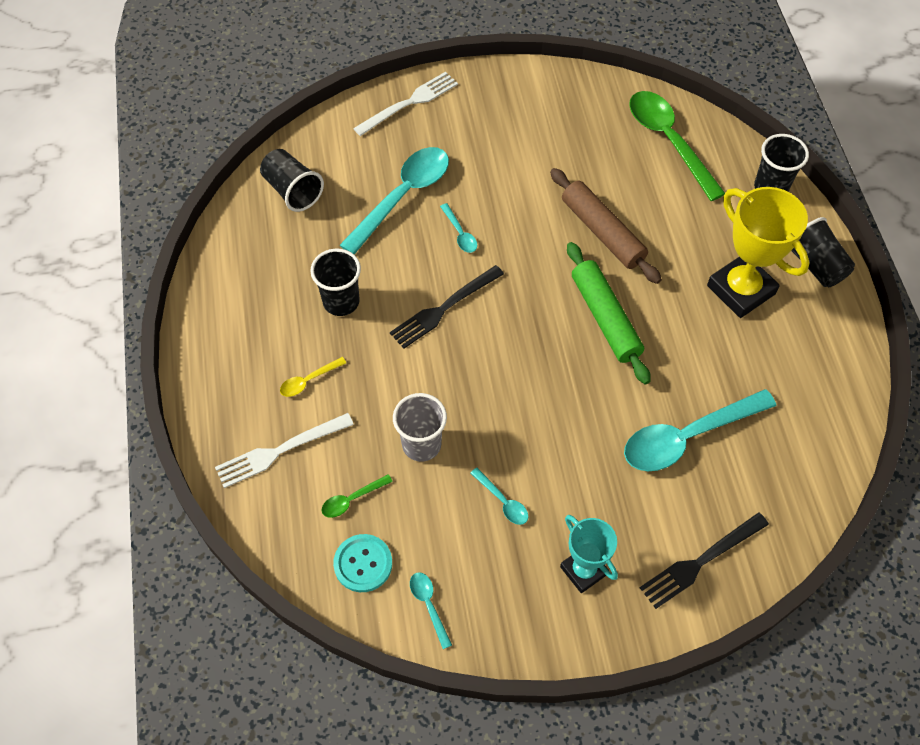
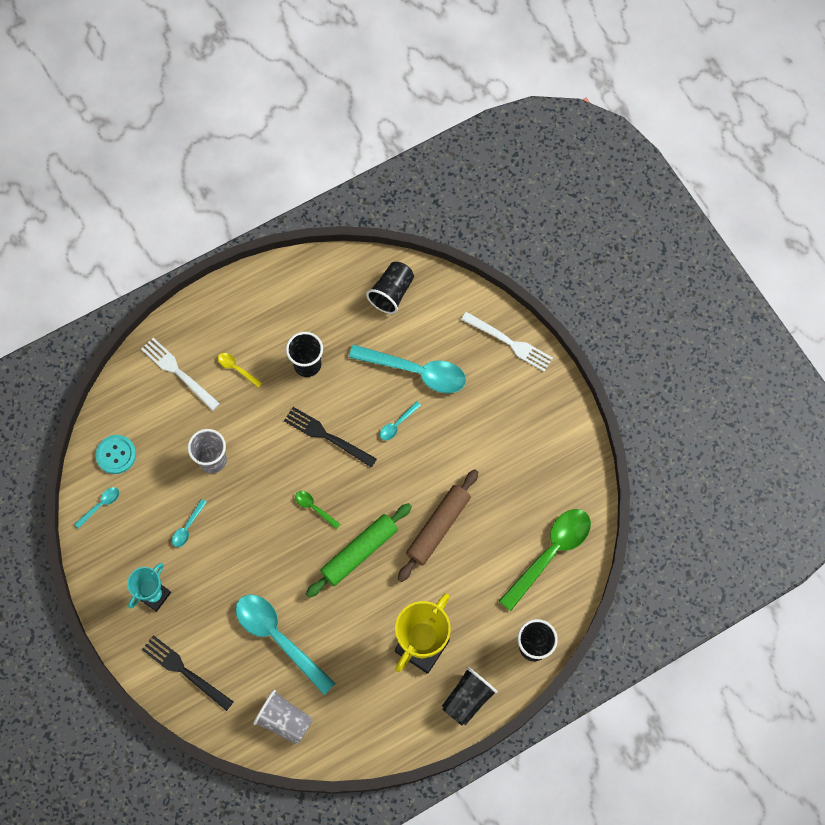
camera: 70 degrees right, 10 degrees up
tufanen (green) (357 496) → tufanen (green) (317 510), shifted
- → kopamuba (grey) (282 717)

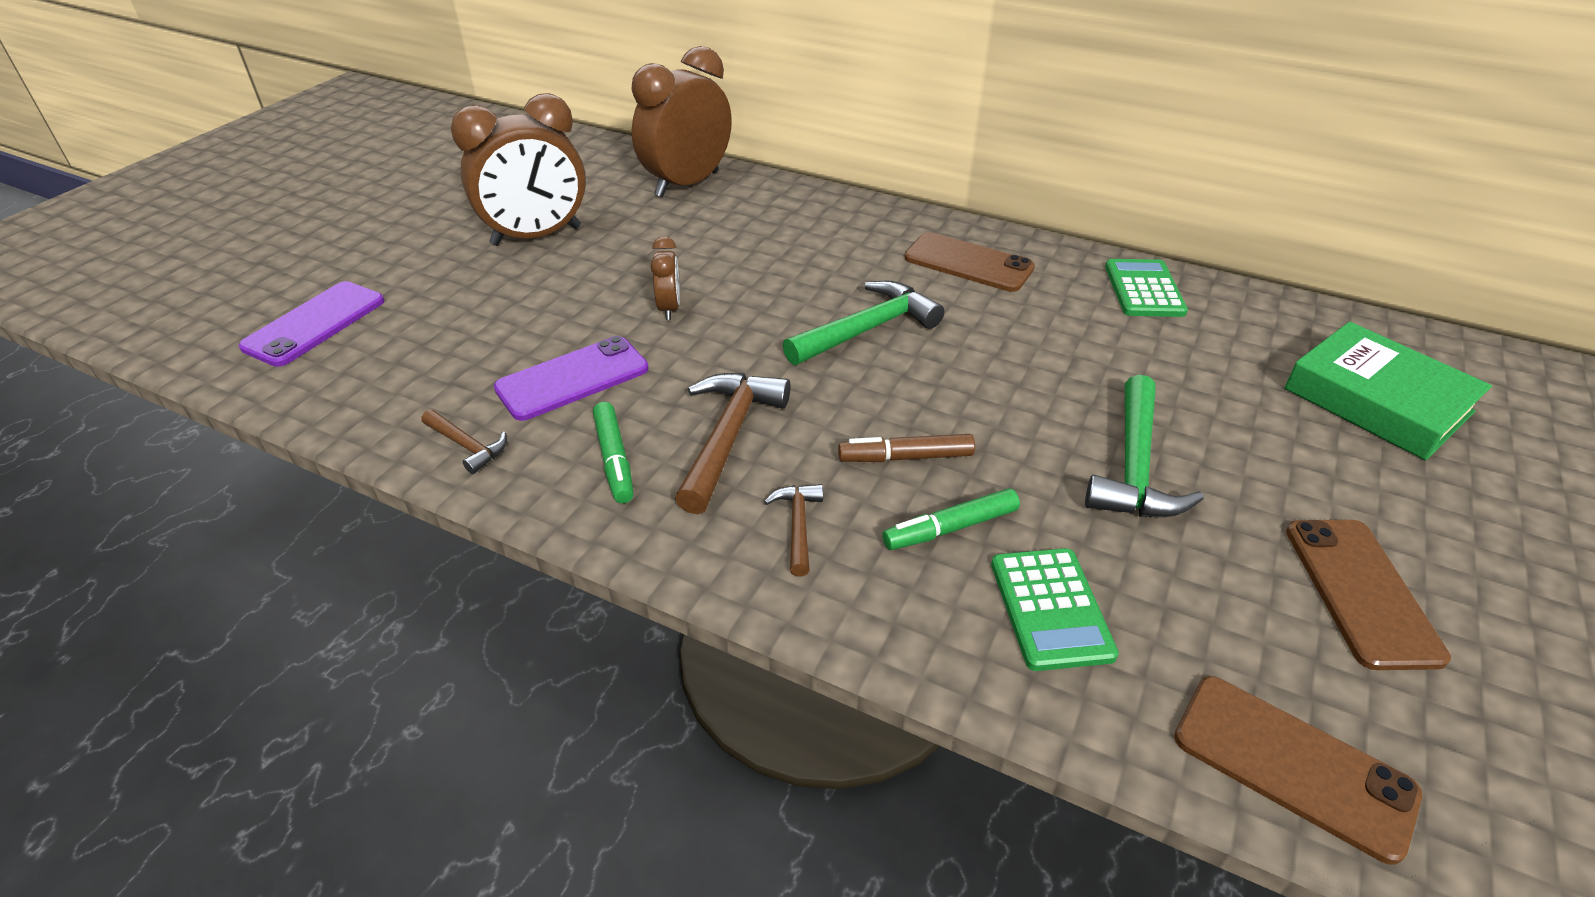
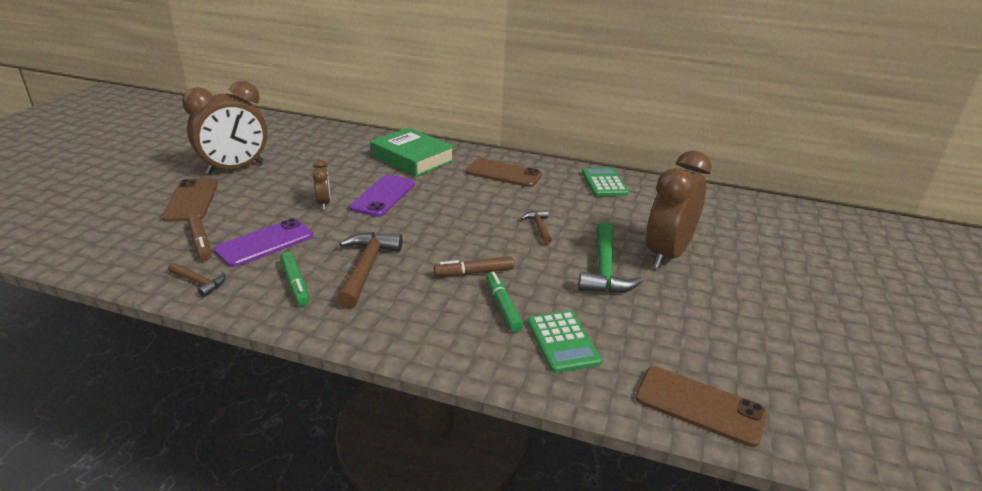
camera: 10 degrees left, 10 degrees down
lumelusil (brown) (681 121) → lumelusil (brown) (679 209), shifted
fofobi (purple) (311 324) → fofobi (purple) (382 196), shifted
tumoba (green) (863 323) → -
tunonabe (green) (1388 391) → tunonabe (green) (412 152), shifted
tumoba (brown) (793 530) → tumoba (brown) (536 227), shifted
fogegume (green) (951 519) → fogegume (green) (505 302), 105 degrees clockwise
fofobi (brown) (1368 595) → fofobi (brown) (190 200), shifted
- → fogegume (brown) (199 238)

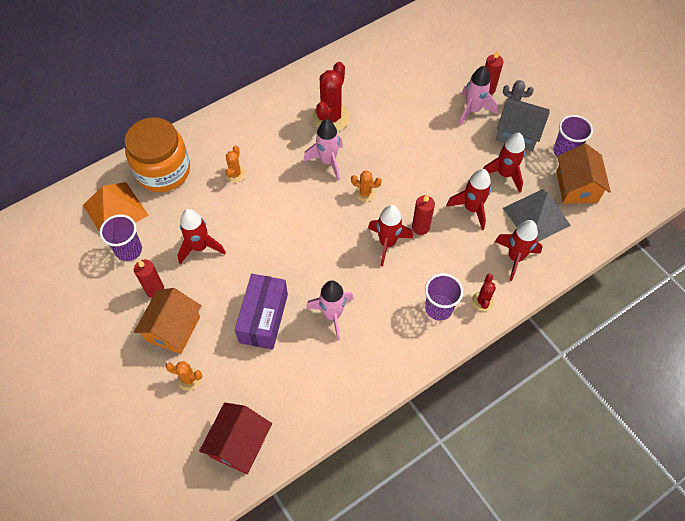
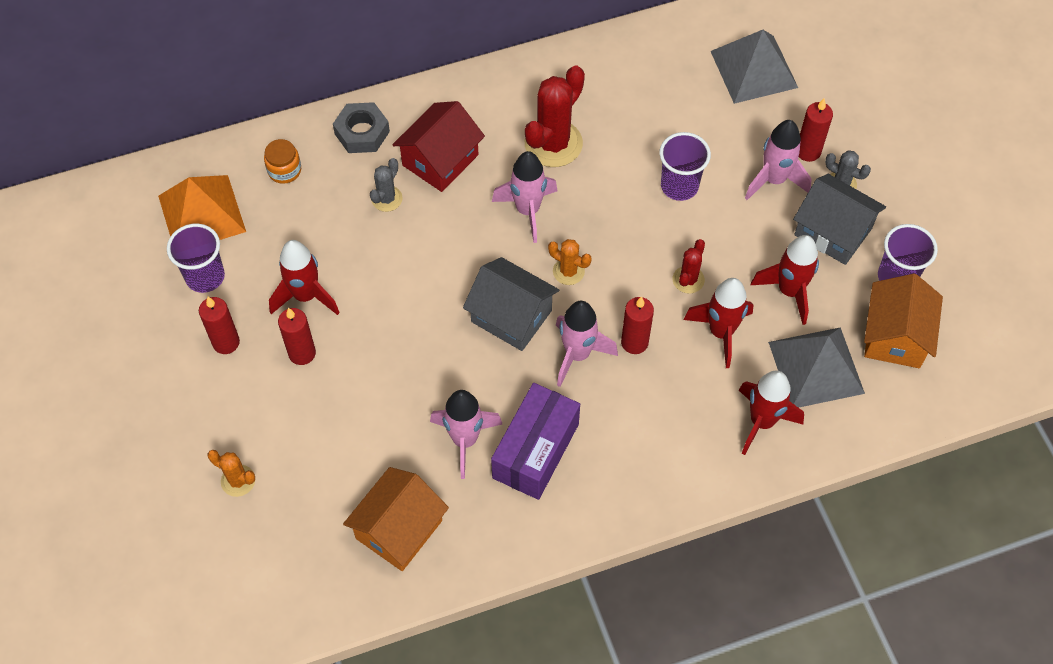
camera: 15 degrees right, 0 degrees up
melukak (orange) (157 154) → melukak (orange) (282 161), x0.41
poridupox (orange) (235 164) → poridupox (grey) (386 185)
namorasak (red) (390 235) → namorasak (pink) (587 344)
kopamuba (purple) (444 297) → kopamuba (purple) (685 166), shifted
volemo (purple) (261 312) → volemo (purple) (535 441), shifted
poridupox (red) (484 293) → poridupox (red) (689 266), shifted
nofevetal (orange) (167 321) → nofevetal (orange) (396 519), shifted
nofevetal (red) (235 438) → nofevetal (red) (438 146), shifted
- → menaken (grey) (754 67)
- → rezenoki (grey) (361 127)
- → nofevetal (grey) (511 304)
- → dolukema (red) (297 336)

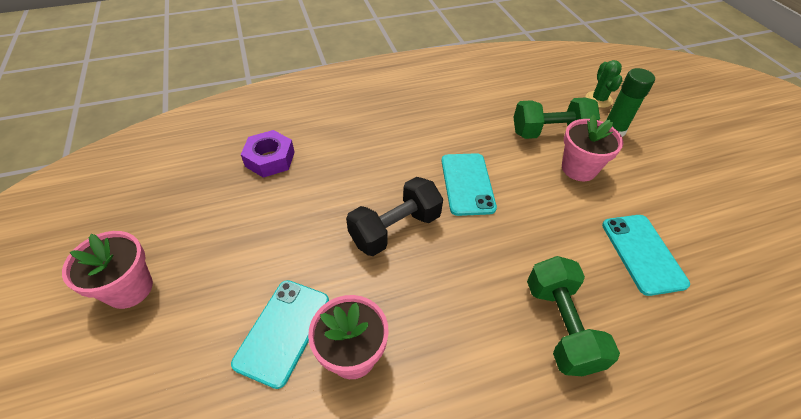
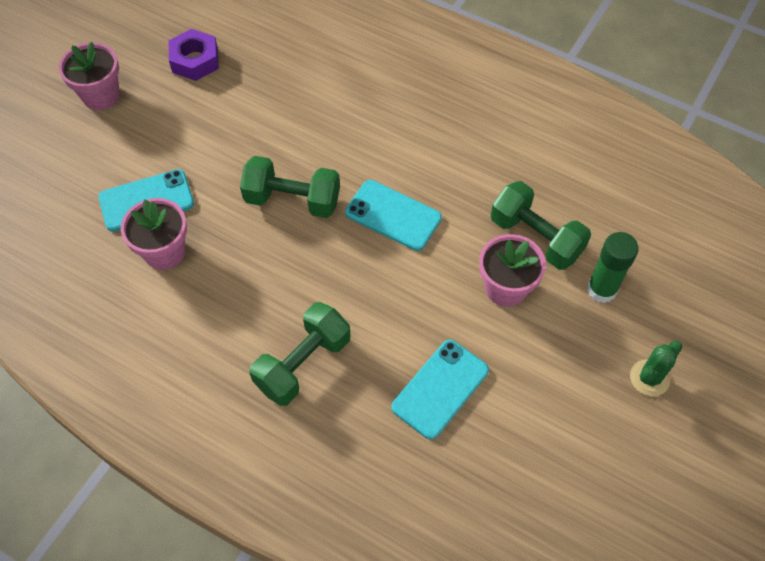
camera: 50 degrees right, 10 degrees up
poridupox (green) (604 84) → poridupox (green) (656 368), shifted
rezenoki (purple) (268 154) → rezenoki (purple) (194 55), shifted
fofobi (turquoise) (469 184) → fofobi (turquoise) (393 215), 75 degrees clockwise
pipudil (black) (394 216) → pipudil (green) (290 187)

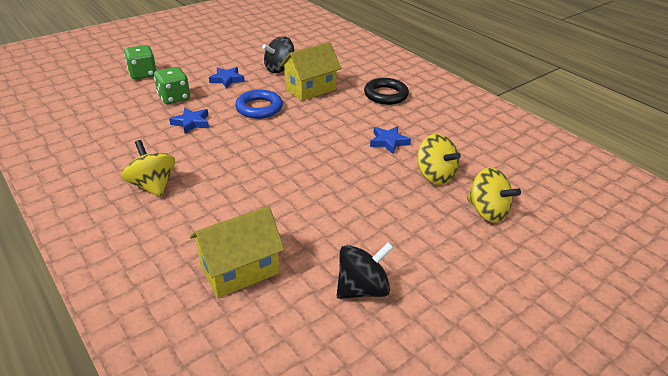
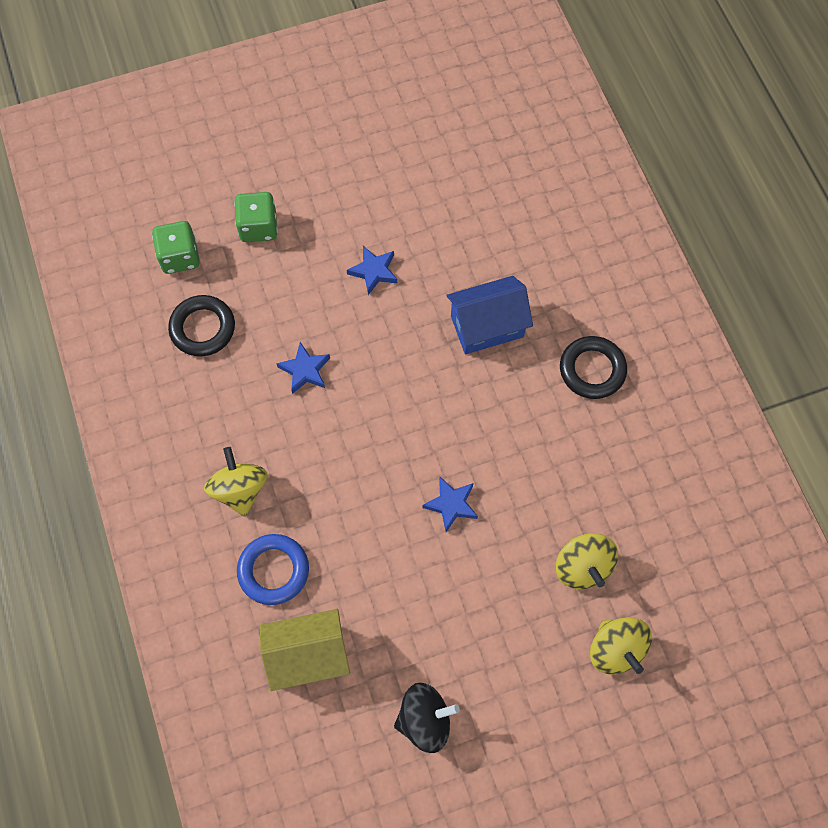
camera: 20 degrees right, 30 degrees up
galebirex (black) (278 54) → -
nofevetal (yellow) (310 71) → nofevetal (blue) (489 315)
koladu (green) (172 85) → koladu (green) (176 247), shifted
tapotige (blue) (259 104) → tapotige (blue) (273 569), shifted
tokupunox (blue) (390 140) → tokupunox (blue) (450 504), shifted
- → tapotige (black) (201 325)

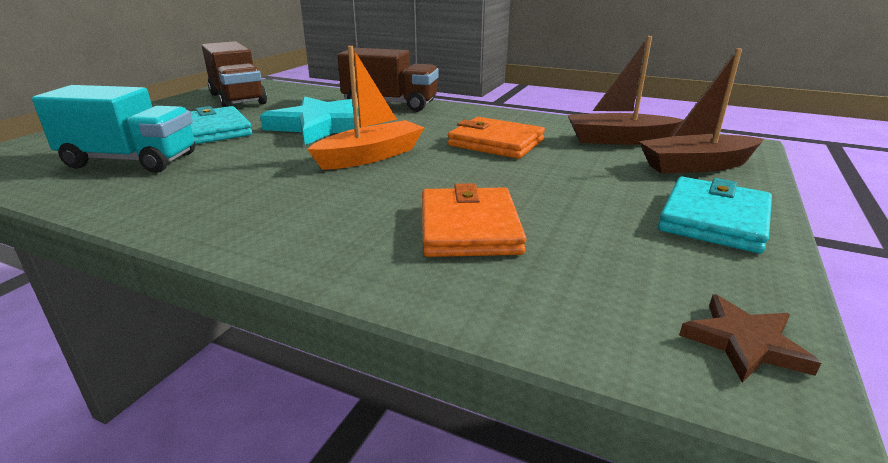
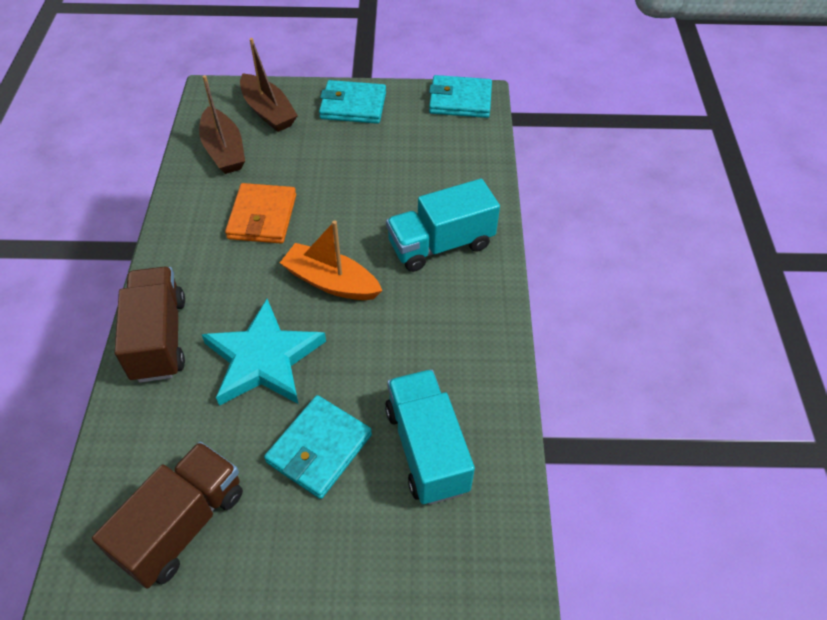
camera: 115 degrees left, 25 degrees up
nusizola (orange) (474 220) → -
tokupunox (brown) (750 338) → nusizola (turquoise) (460 96)
- → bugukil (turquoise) (443 225)

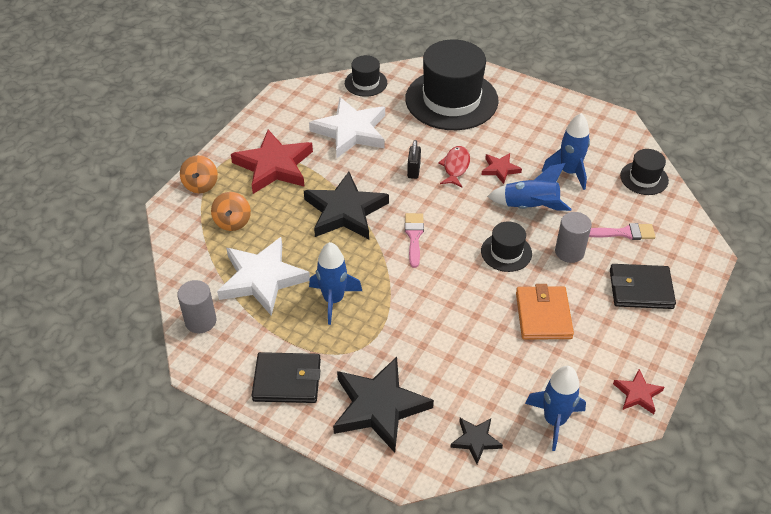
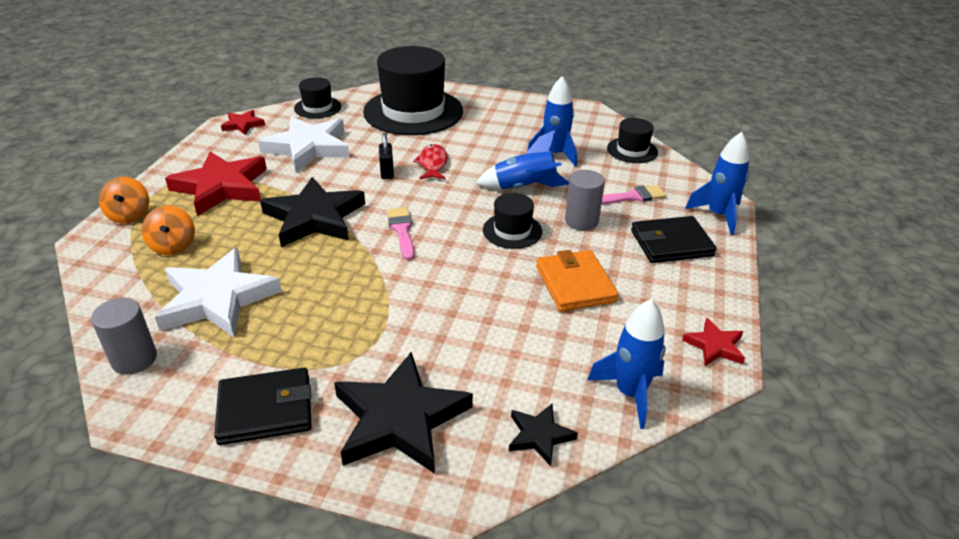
camera: 15 degrees left, 10 degrees down
tokupunox (red) (501 168) → tokupunox (red) (243 122), shifted
namorasak (blue) (335 283) → namorasak (blue) (717 183), shifted

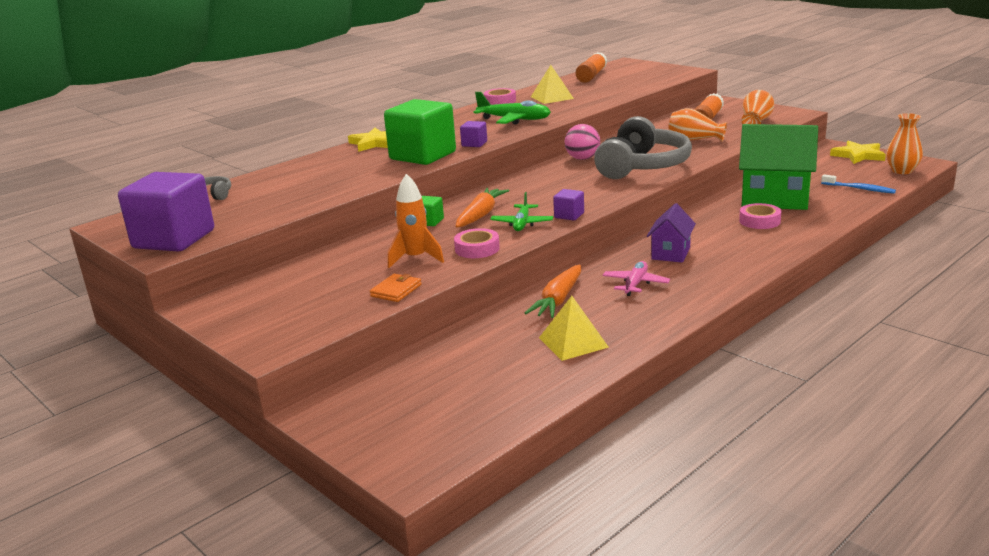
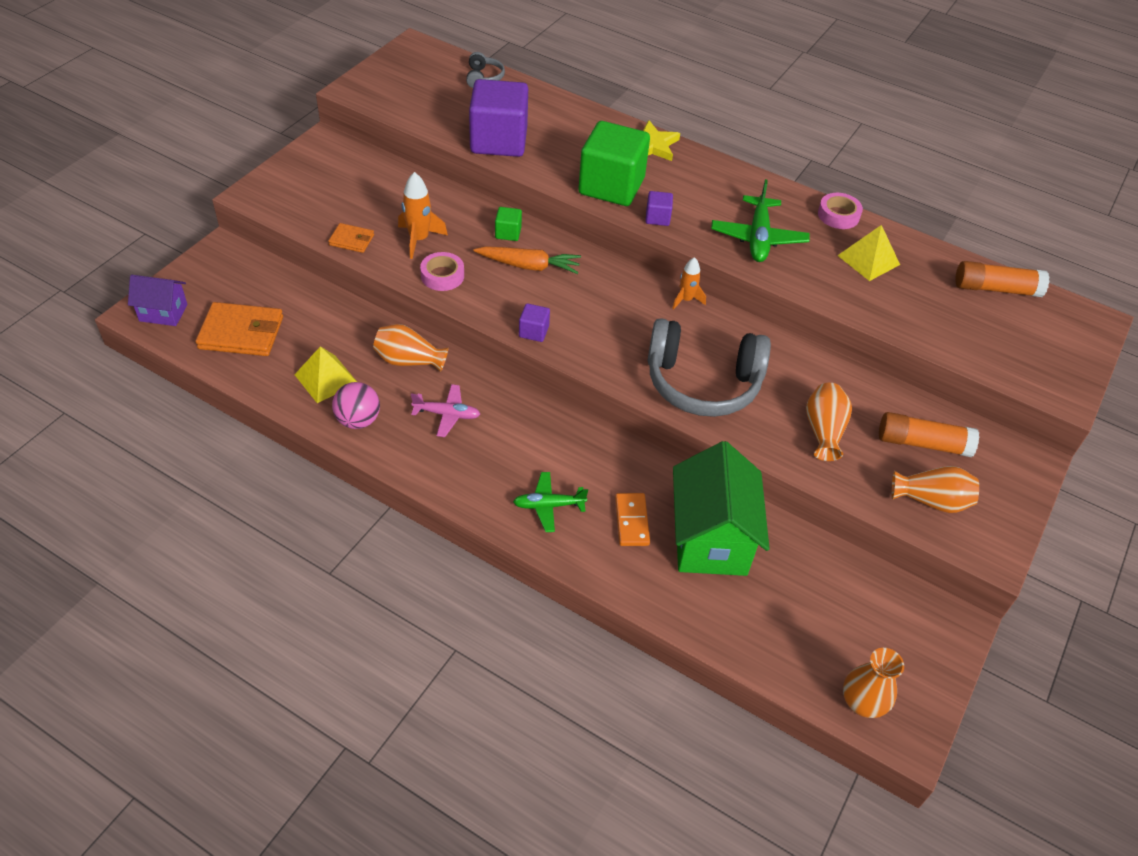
camera: 70 degrees right, 25 degrees up
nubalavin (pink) (582 142) → nubalavin (pink) (356 405), shifted
tokupunox (yellow) (858 152) → -
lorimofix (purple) (166 212) → lorimofix (purple) (498 118), shifted
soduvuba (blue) (858 184) → -
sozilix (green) (521 211) → sozilix (green) (550 502), shifted
nofevetal (purple) (671 233) → nofevetal (purple) (157 300), shifted
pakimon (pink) (760 216) → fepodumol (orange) (632 519)
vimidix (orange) (553 291) → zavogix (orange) (410 348)
- → namorasak (orange) (689 283)
- → nusizola (orange) (239 329)

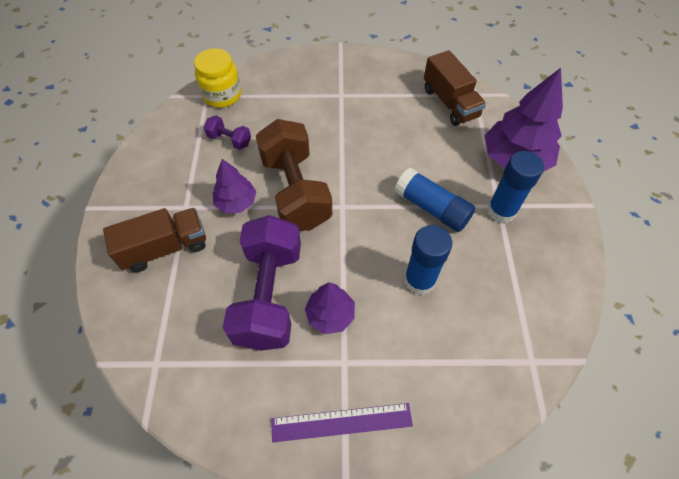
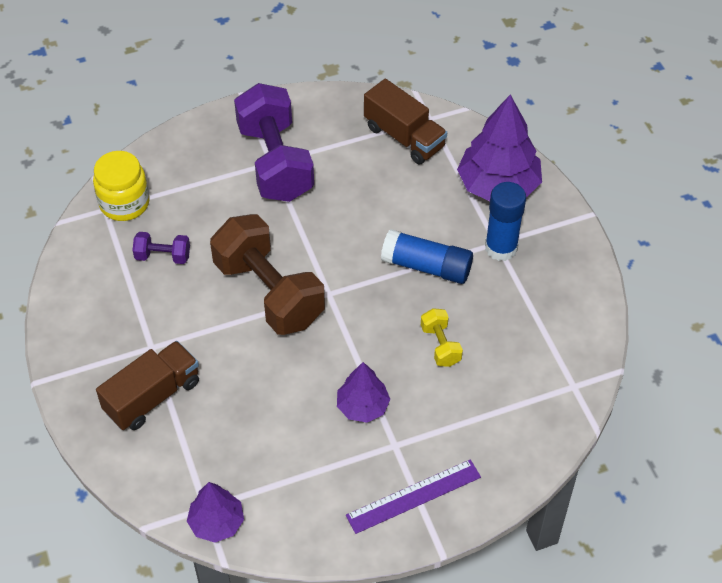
camera: 20 degrees left, 5 degrees down
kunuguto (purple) (235 186) → kunuguto (purple) (215 512), shifted
pipudil (purple) (262 283) → pipudil (purple) (274 142), shifted
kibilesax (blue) (428 260) → pipudil (yellow) (442 337)

